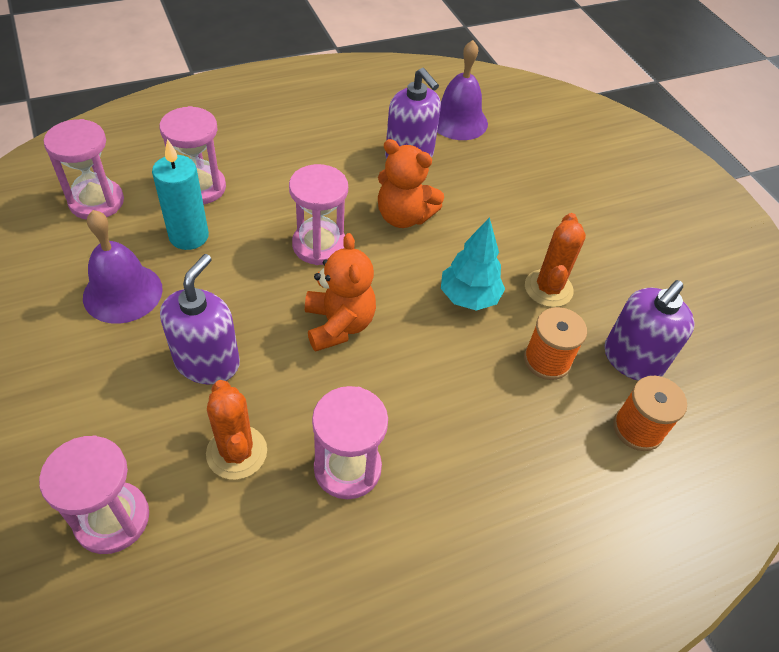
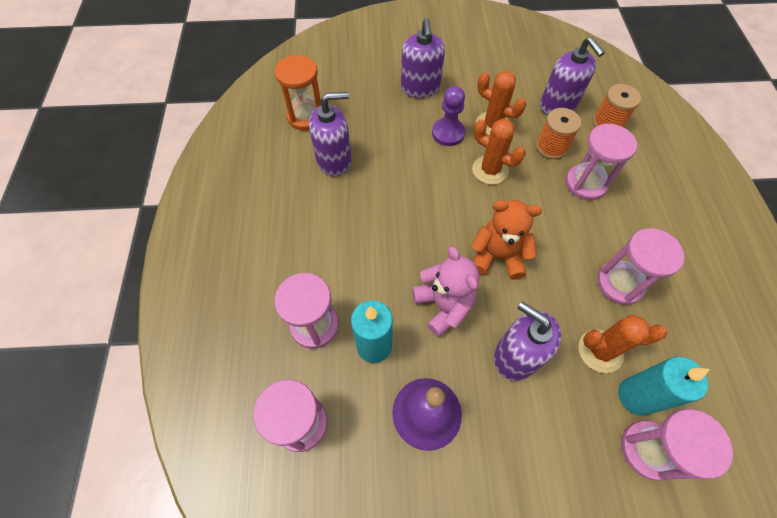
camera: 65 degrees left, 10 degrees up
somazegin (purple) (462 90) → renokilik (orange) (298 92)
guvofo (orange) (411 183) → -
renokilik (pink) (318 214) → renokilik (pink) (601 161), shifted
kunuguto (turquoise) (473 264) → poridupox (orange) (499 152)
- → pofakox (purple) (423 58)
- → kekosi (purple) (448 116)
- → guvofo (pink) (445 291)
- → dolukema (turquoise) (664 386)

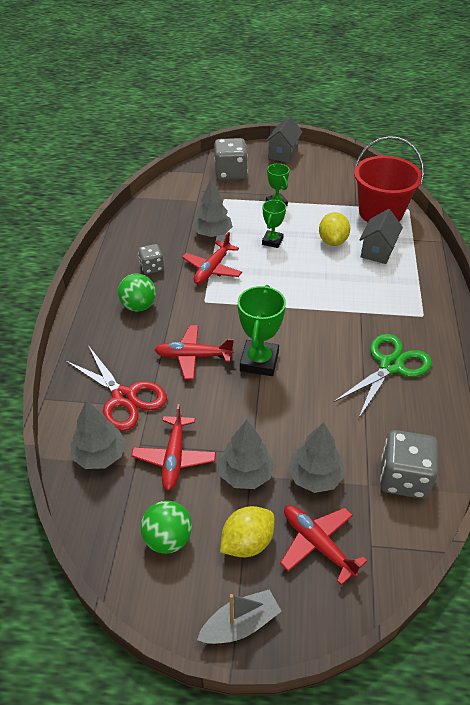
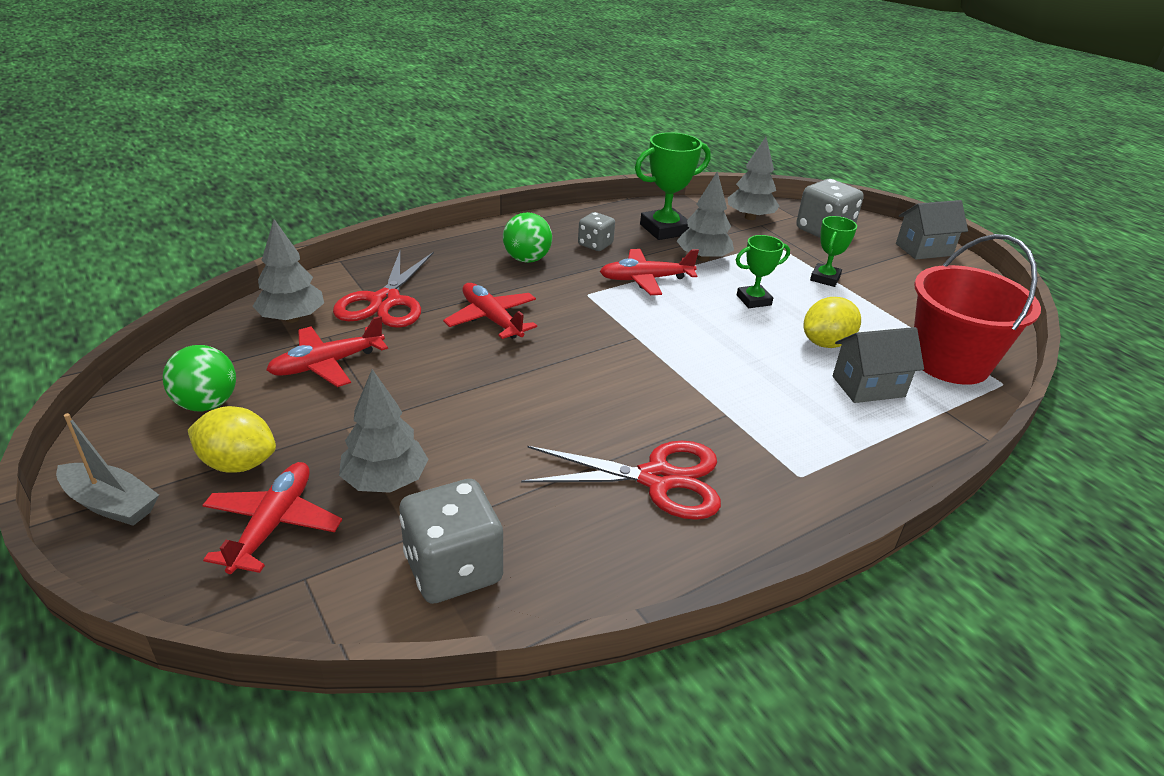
camera: 50 degrees right, 10 degrees down
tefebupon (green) (262 330) → tefebupon (green) (673 186), shifted
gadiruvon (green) (383 376) → gadiruvon (red) (621 480)
kunuguto (grey) (246 454) → kunuguto (grey) (753 178), shifted

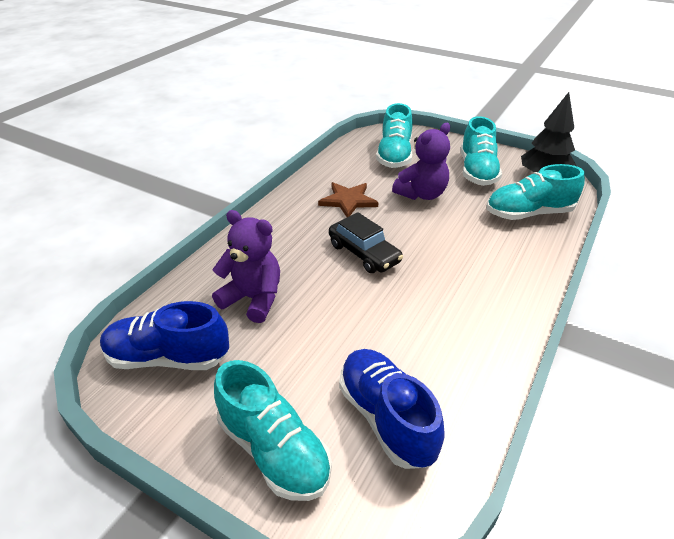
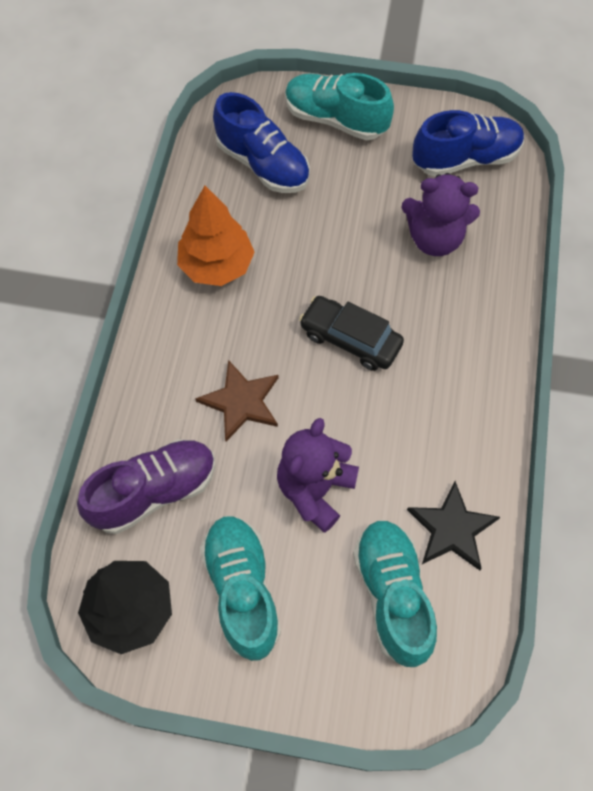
camera: 160 degrees right, 25 degrees up
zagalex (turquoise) (536 192) → zagalex (purple) (146 486)
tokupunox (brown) (348 199) → tokupunox (brown) (237 400), shifted
- → kunuguto (orange) (216 236)
- → tokupunox (black) (453 525)

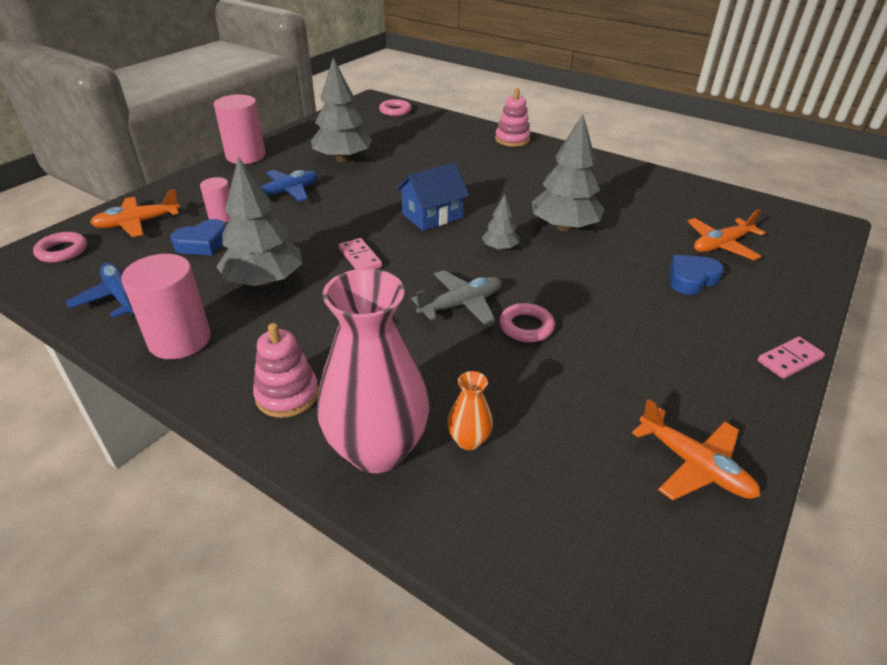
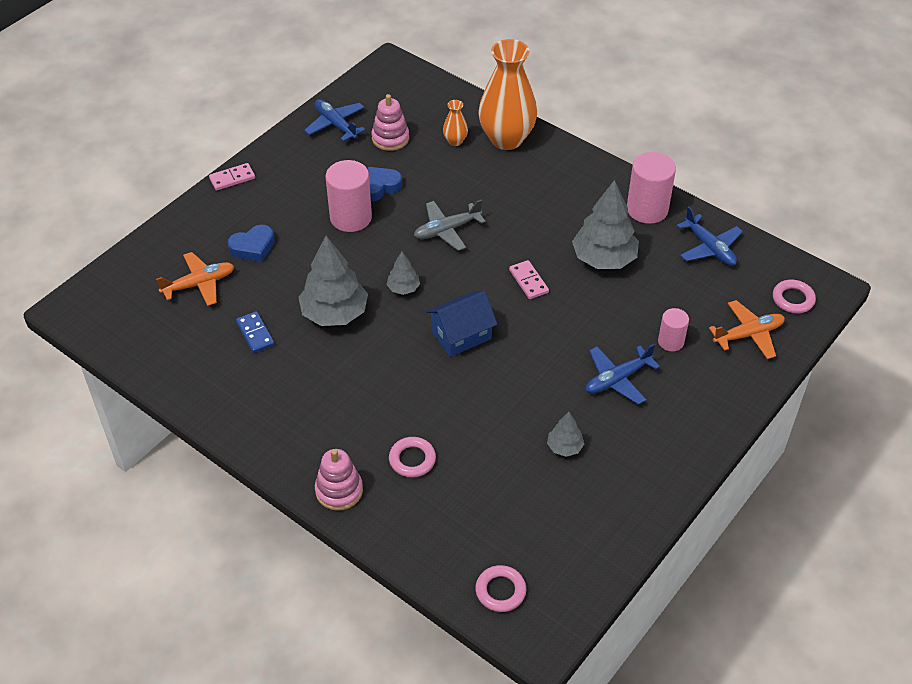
camera: 175 degrees left, 10 degrees up
kunuguto (grey) (341 110) → kunuguto (grey) (565 434), x0.50
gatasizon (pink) (240 129) → gatasizon (pink) (349 196), shifted
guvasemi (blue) (198 237) → guvasemi (blue) (384 184), shifted
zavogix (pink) (373 371) → zavogix (orange) (508 94)
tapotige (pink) (527 322) → tapotige (pink) (412 457), shifted
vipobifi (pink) (286 370) → vipobifi (pink) (390 122), shifted
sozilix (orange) (696 449) → sozilix (blue) (335 120)
- → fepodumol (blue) (255 332)

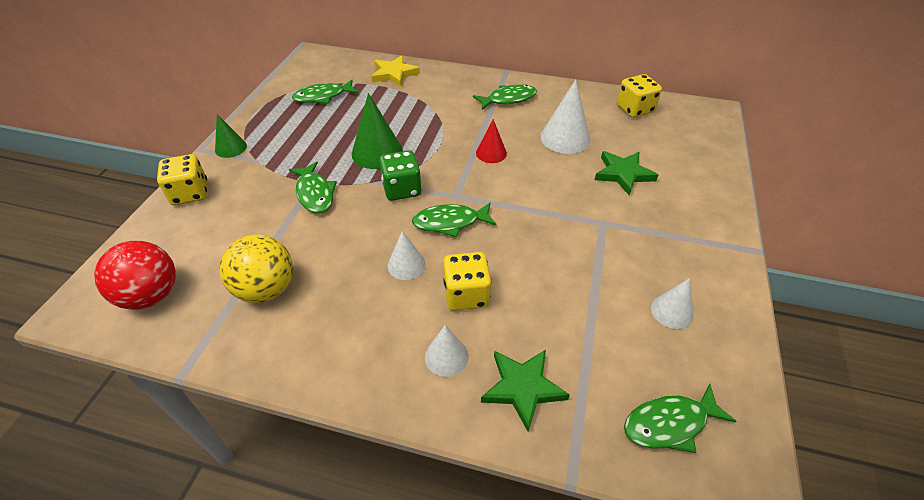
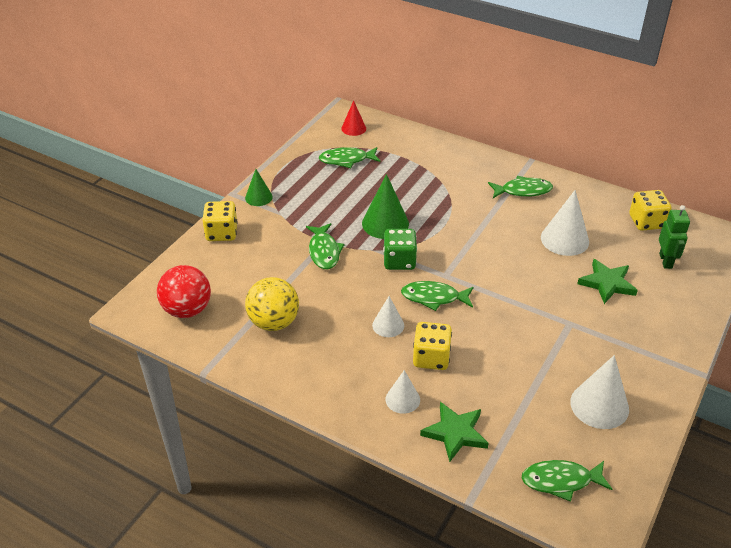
camera: 15 degrees right, 5 degrees down
tokupunox (yellow) (395 71) → -
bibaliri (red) (491 141) → bibaliri (red) (353 118), shifted
bibaliri (white) (672 303) → bibaliri (white) (599 392), x1.65
- → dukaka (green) (674 237)

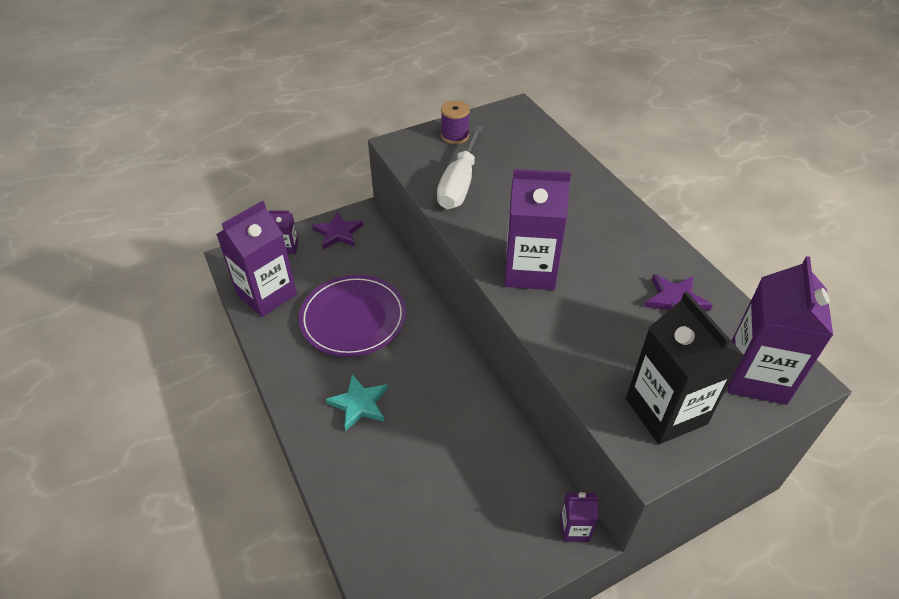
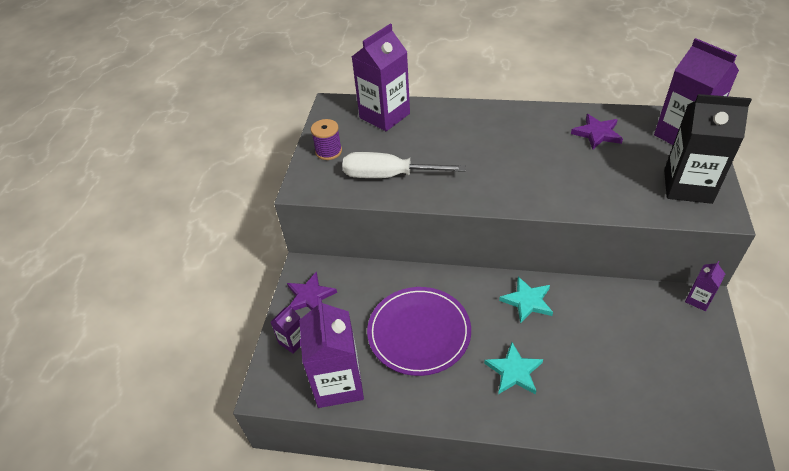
camera: 50 degrees left, 0 degrees up
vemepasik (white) (460 167) → vemepasik (white) (404 165), 135 degrees clockwise
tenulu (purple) (537 229) → tenulu (purple) (381 77), shifted
- → tokupunox (turquoise) (526 300)

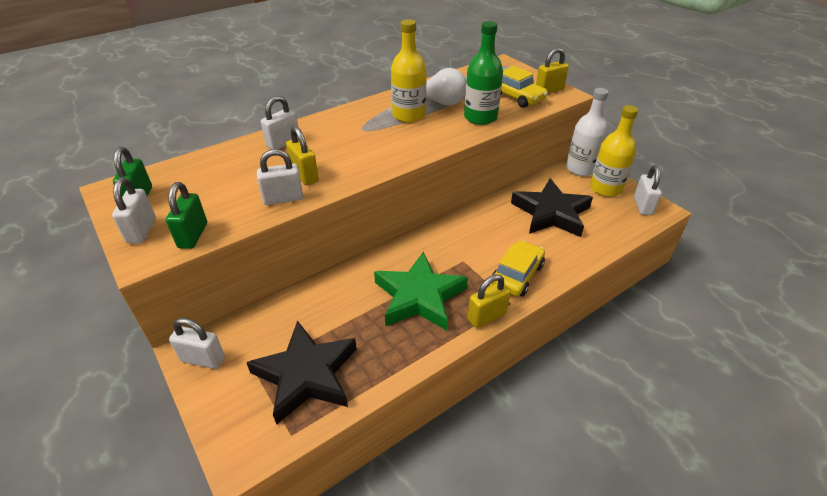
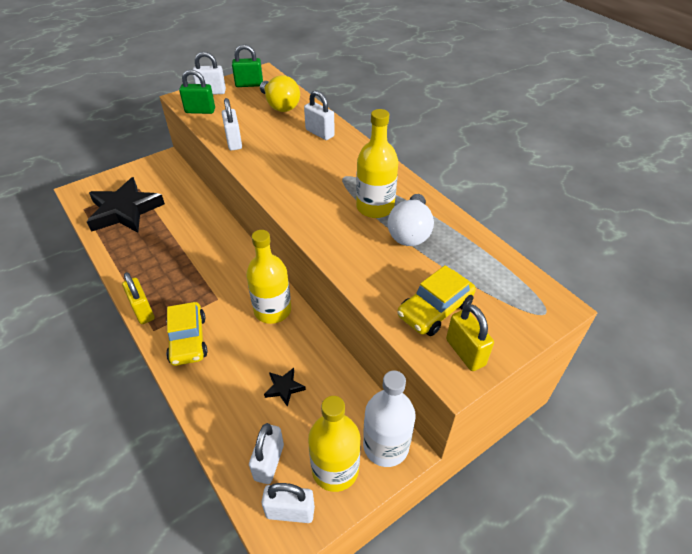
camera: 90 degrees right, 5 degrees up
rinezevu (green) (483 73) → -
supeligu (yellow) (302 155) → -
tokupunox (black) (552 207) → tokupunox (black) (285 387), x0.41
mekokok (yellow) (518 268) → mekokok (yellow) (187 334), 45 degrees clockwise
tokupunox (green) (421 291) → -
supeligu (white) (197 343) → supeligu (white) (266 453), shifted
- → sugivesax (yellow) (280 93)
- → rinezevu (yellow) (268 277)

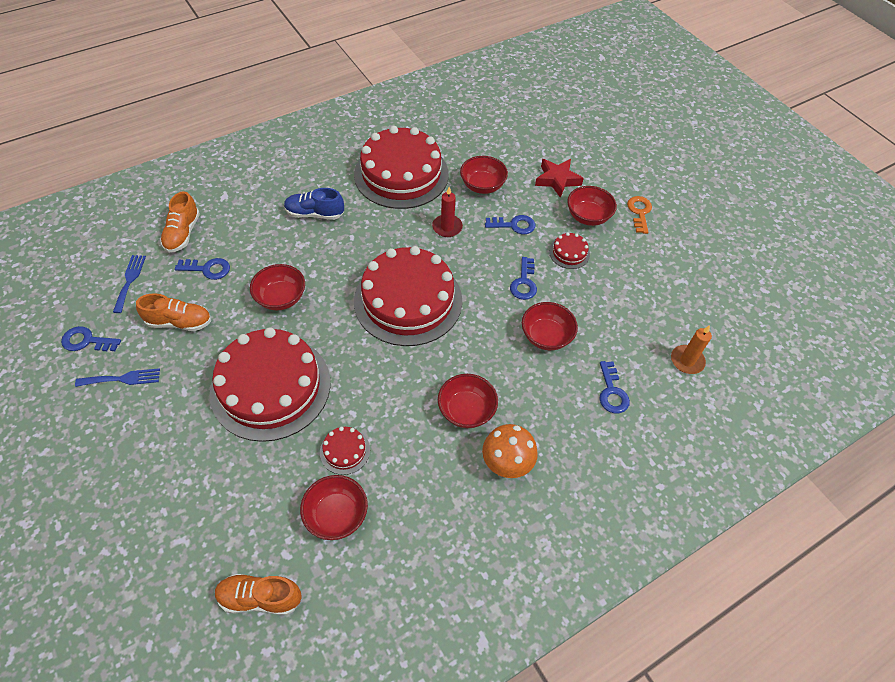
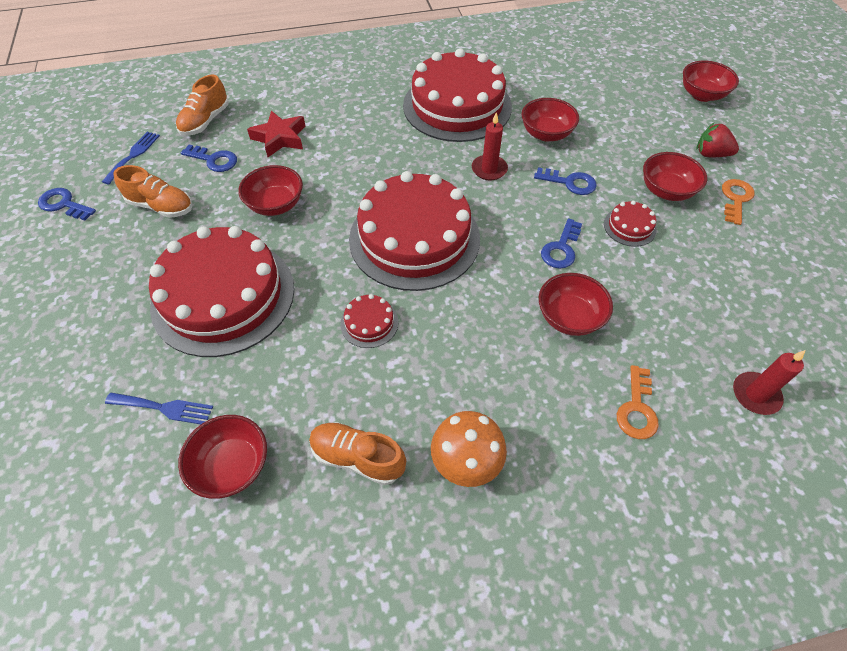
camera: 20 degrees right, 0 degrees up
tokupunox (red) (559 178) → tokupunox (red) (276 134), shifted
zagalex (blue) (314 204) → -
dolukema (orange) (691 349) → dolukema (red) (769 382)
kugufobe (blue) (615 387) → kugufobe (orange) (638 402)
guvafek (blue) (117 377) → guvafek (blue) (159 408), shifted
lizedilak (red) (468 401) → lizedilak (red) (711 81), shifted
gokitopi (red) (345 451) → gokitopi (red) (369 321), shifted
zagalex (orange) (258 594) → zagalex (orange) (357 453), shifted
- → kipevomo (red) (717 140)

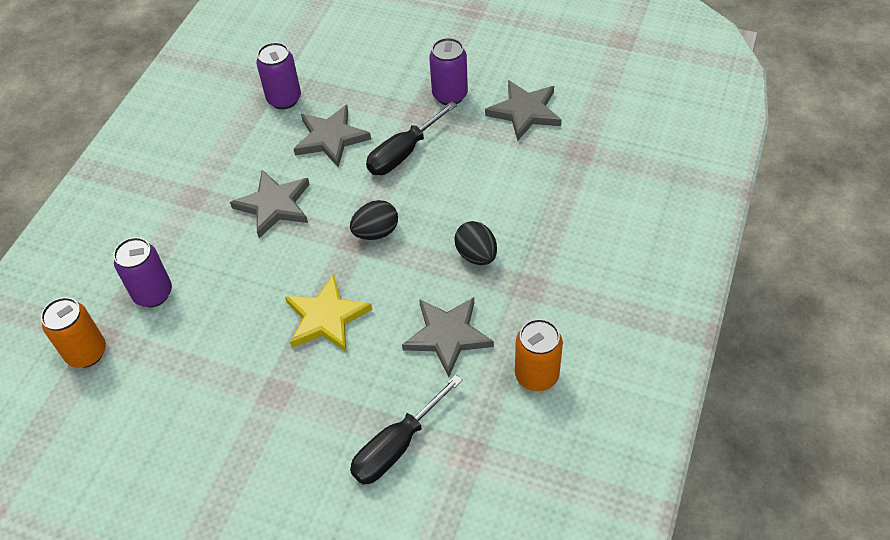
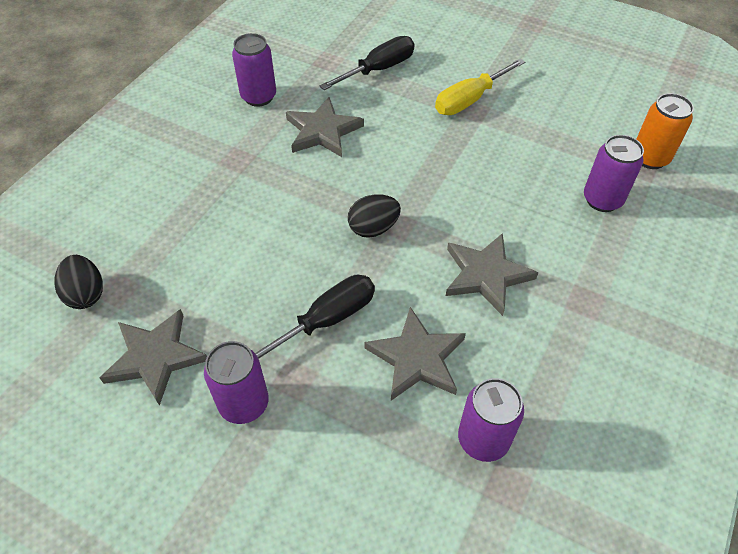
camera: 175 degrees left, 0 degrees up
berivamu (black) (476 243) → berivamu (black) (78 282), shifted
tokupunox (yellow) (328 313) → -
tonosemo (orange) (539 355) → tonosemo (purple) (254 70)
- → vemepasik (yellow) (480 86)

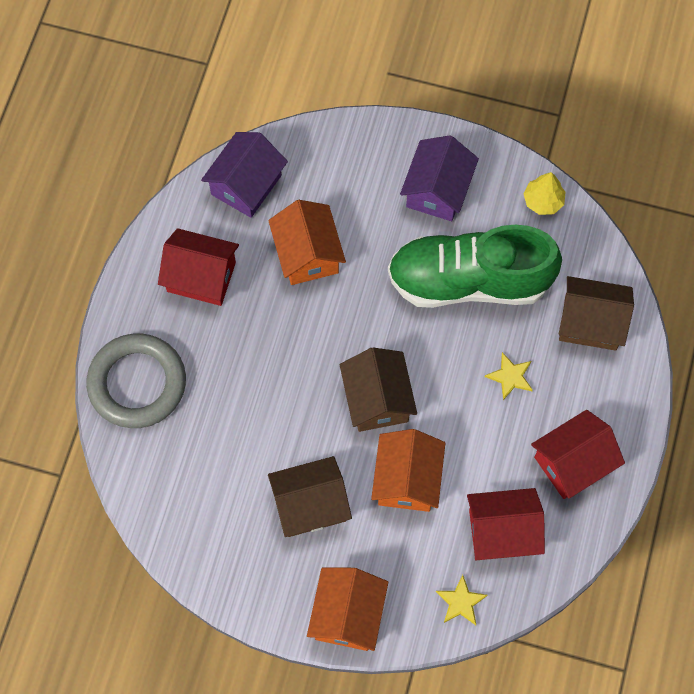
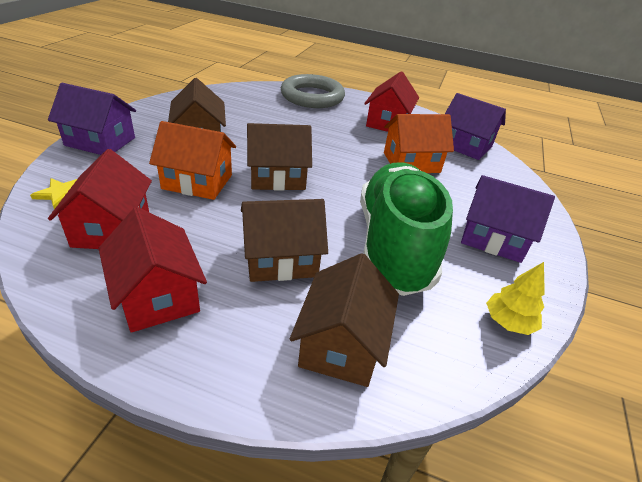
camera: 90 degrees right, 30 degrees down
tokupunox (yellow) (509 376) → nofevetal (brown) (284 240)
nofevetal (orange) (347 609) → nofevetal (purple) (92 119)

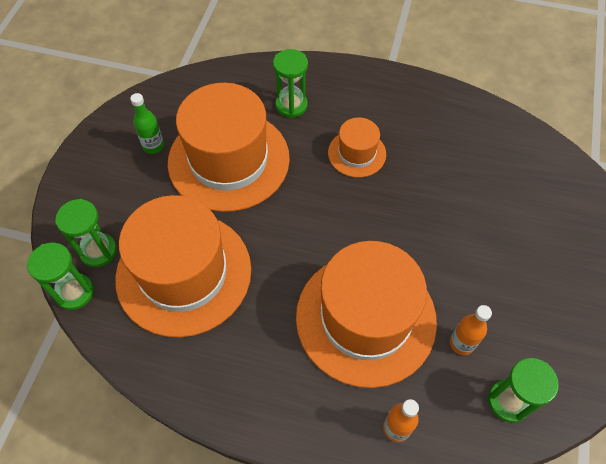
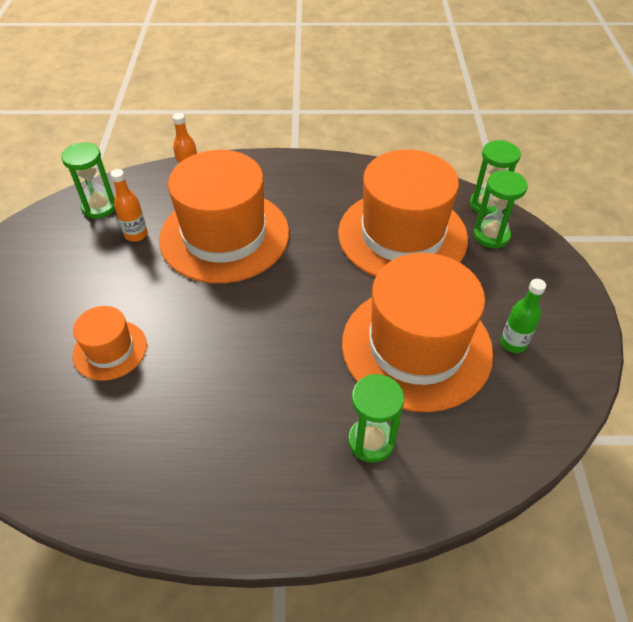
camera: 165 degrees right, 10 degrees down
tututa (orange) (357 148) → tututa (orange) (109 343), shifted

